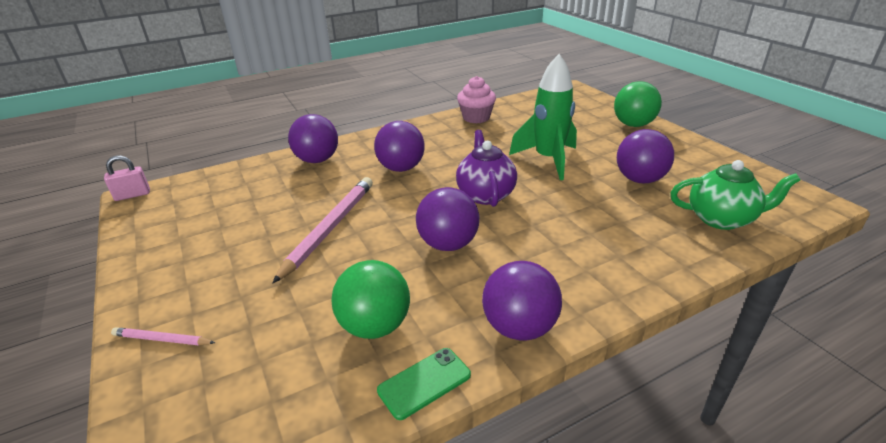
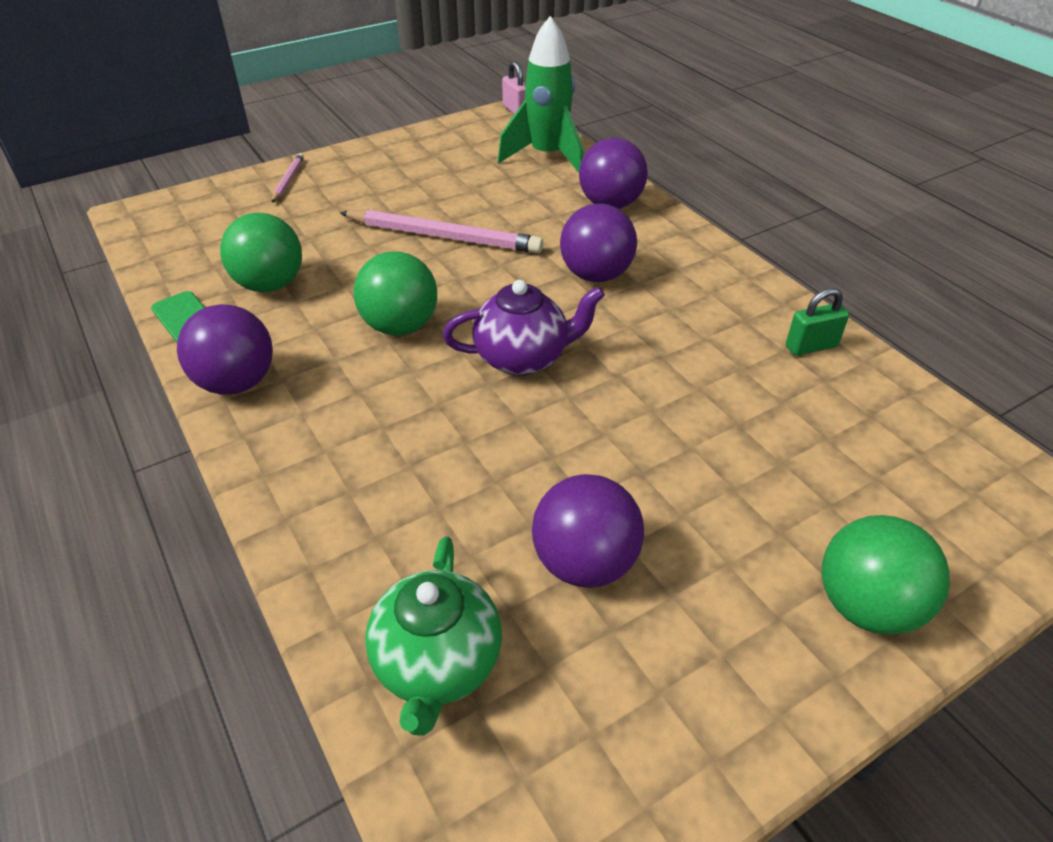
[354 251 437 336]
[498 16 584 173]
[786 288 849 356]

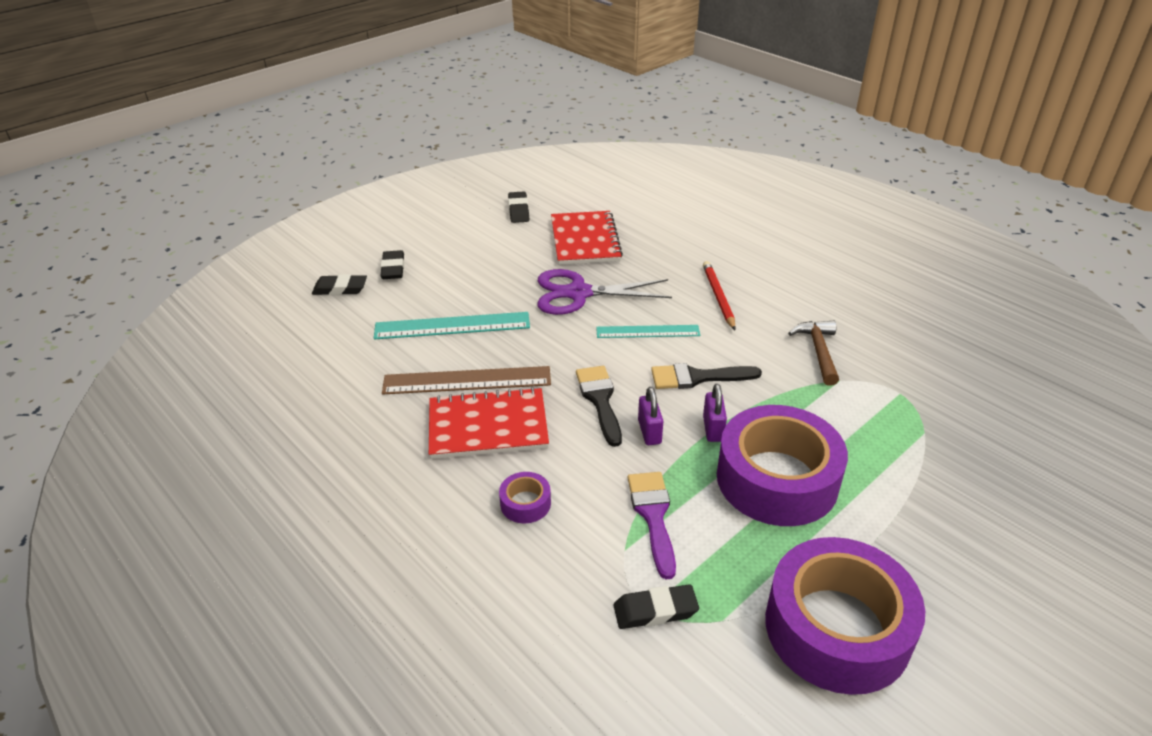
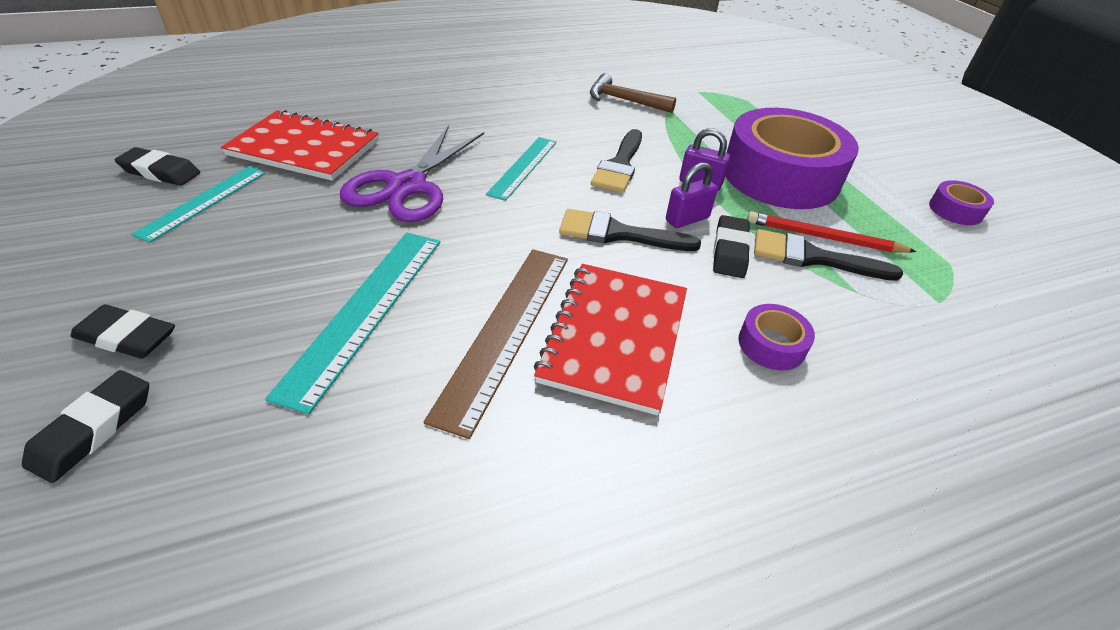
[131 166 266 243]
[666 162 718 228]
[713 215 751 278]
[747 211 917 253]
[754 229 903 281]
[929 180 994 225]

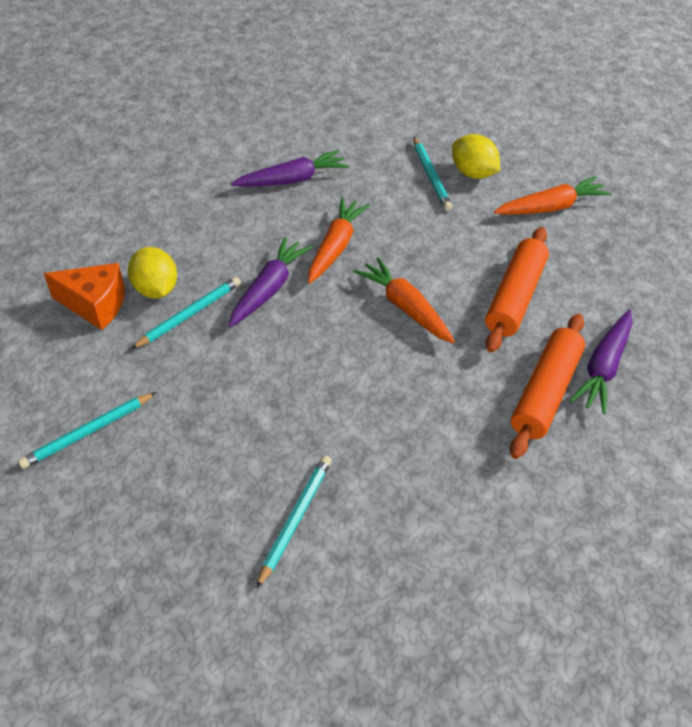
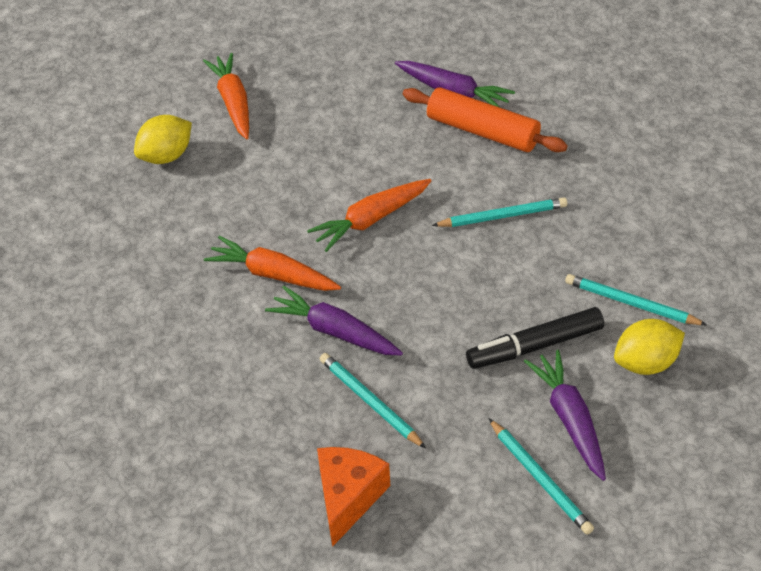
[432 198 567 227]
[466 307 604 369]
[524 350 606 481]
[614 319 685 375]
[485 227 549 352] (first image)

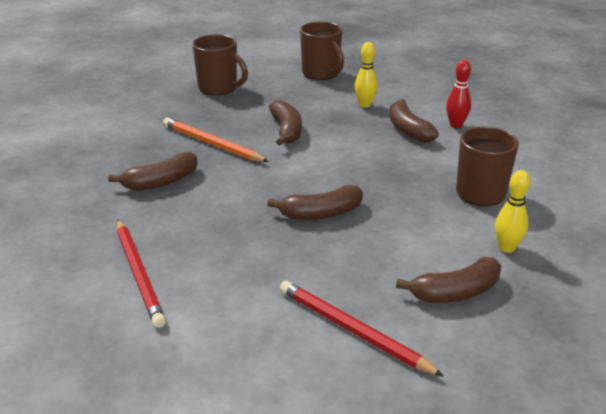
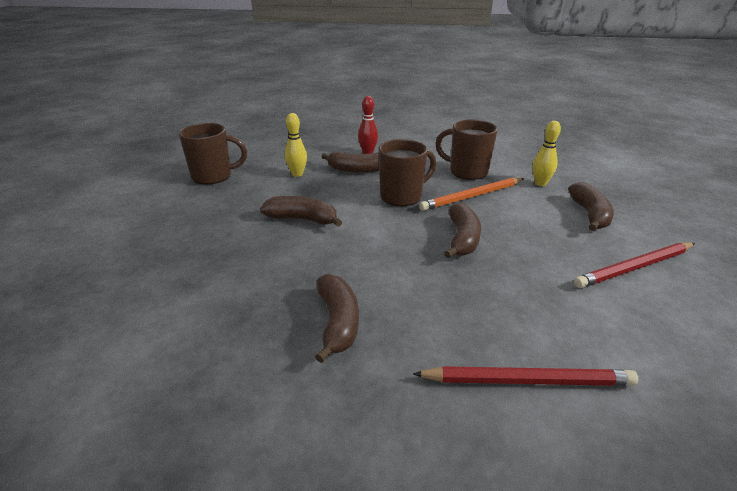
[379 139 436 206]
[419 178 524 211]

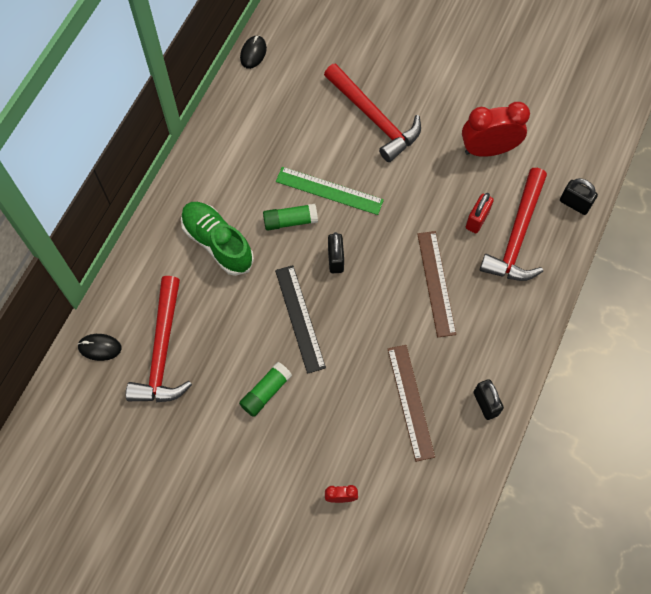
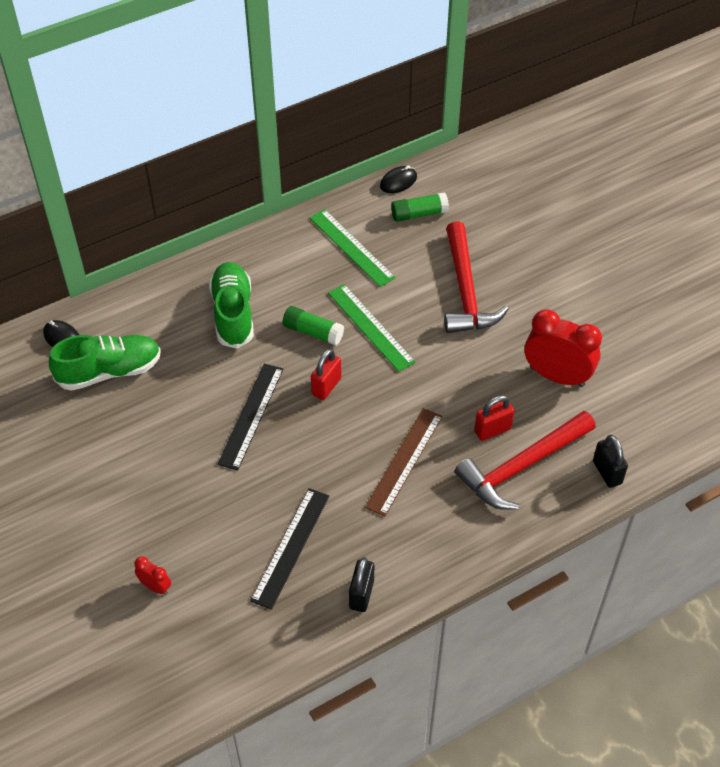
[49 335 161 391]
[250 488 329 610]
[309 209 396 287]
[311 349 342 400]
[391 193 449 222]

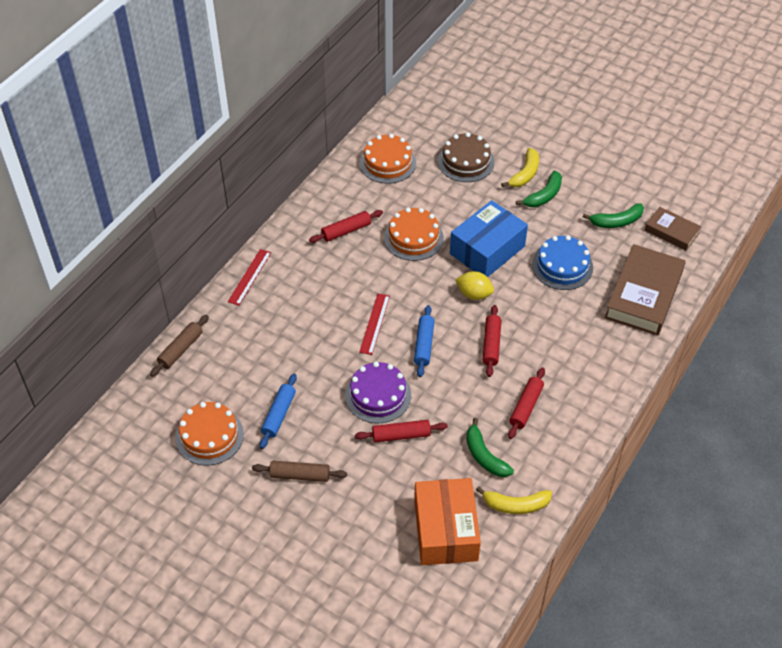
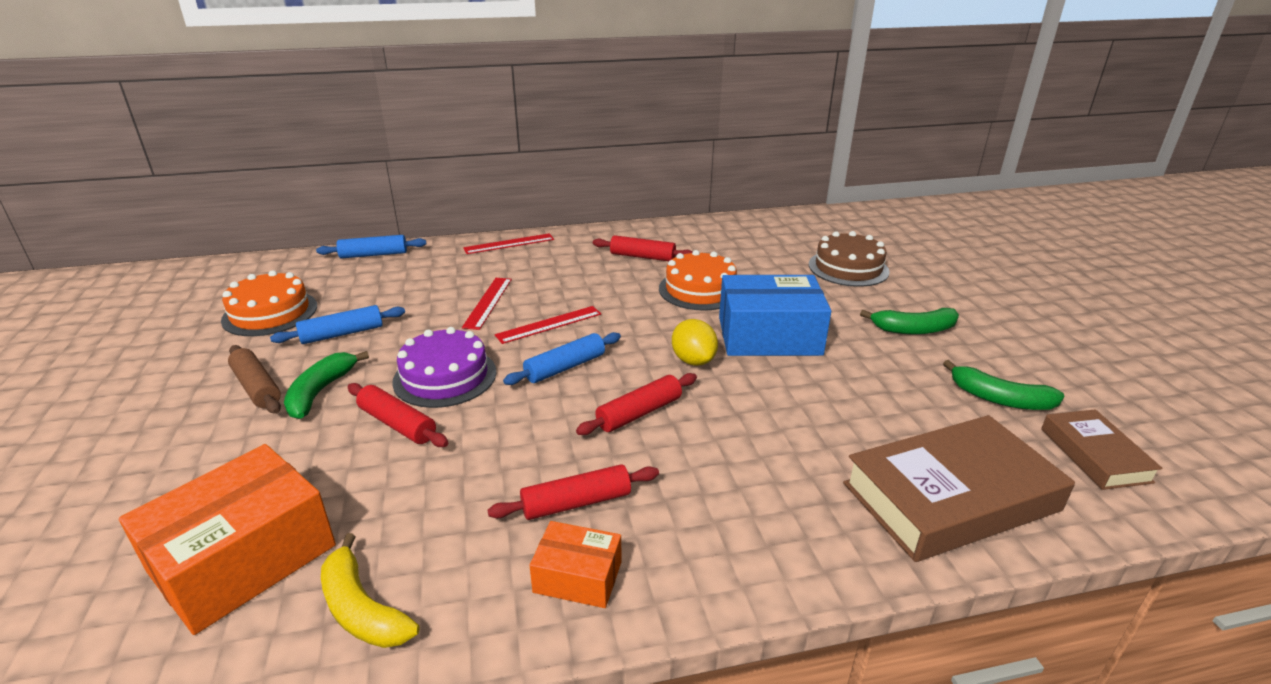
[284 351 369 419]
[316 235 426 258]
[462 278 512 330]
[530 521 622 608]
[360 134 416 184] (first image)
[501 148 539 187] (first image)
[532 235 593 290] (first image)

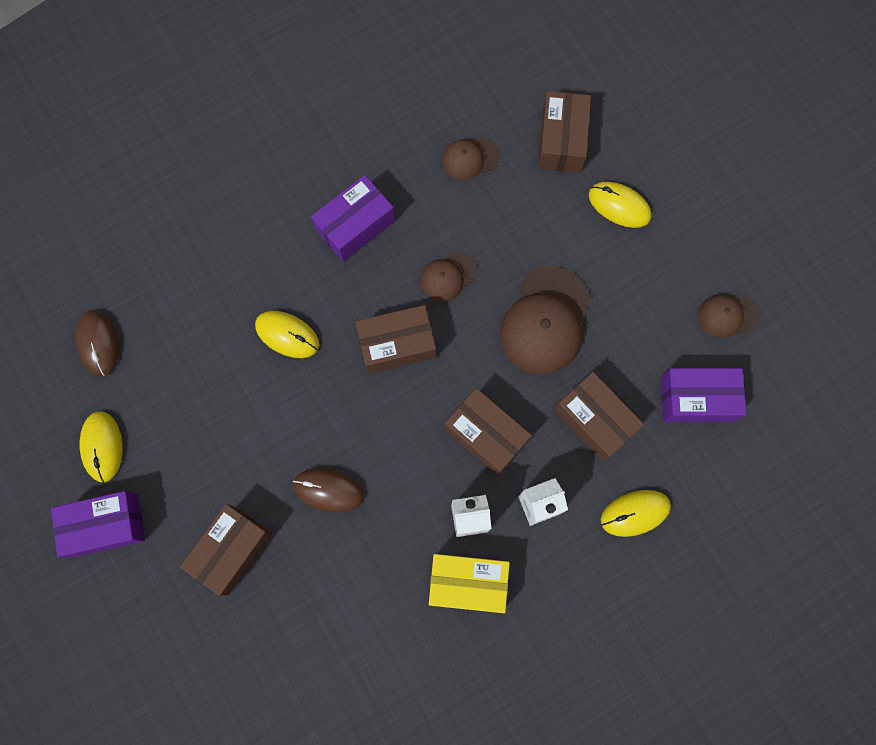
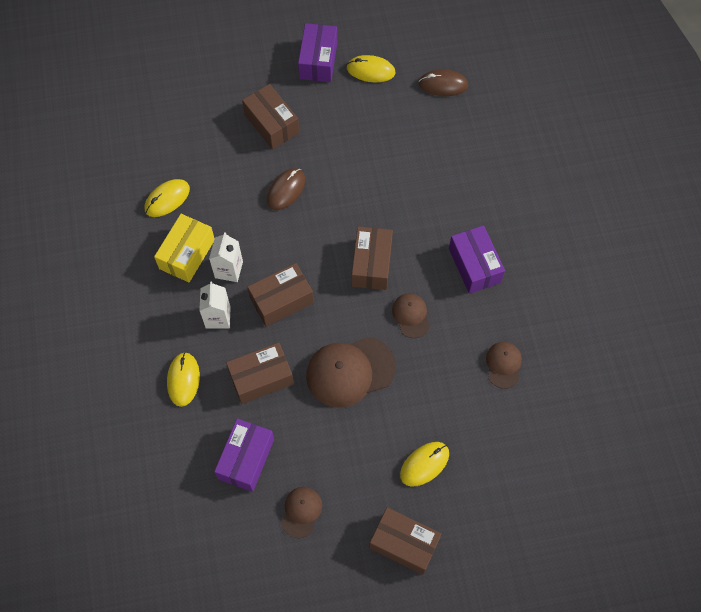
[145 179 190 217]
[306 337 396 408]
[369 507 442 575]

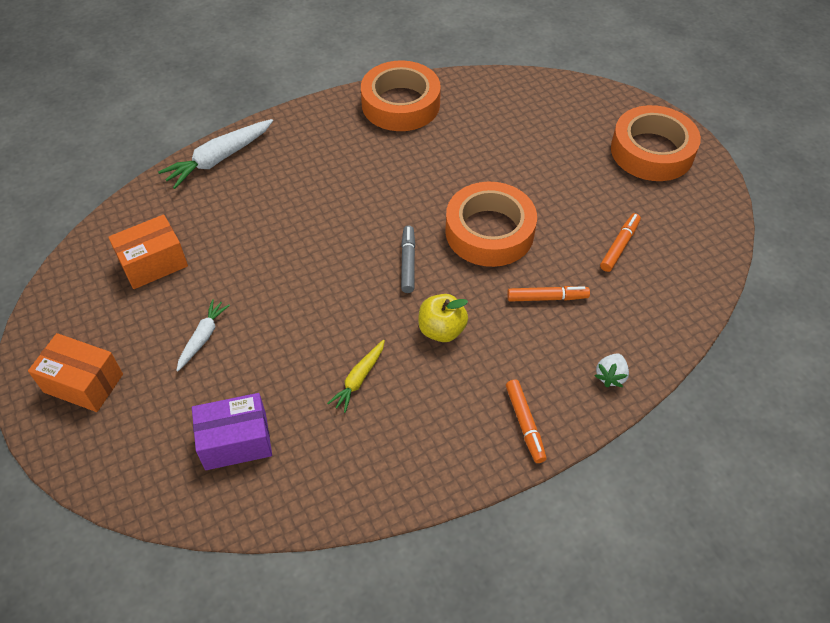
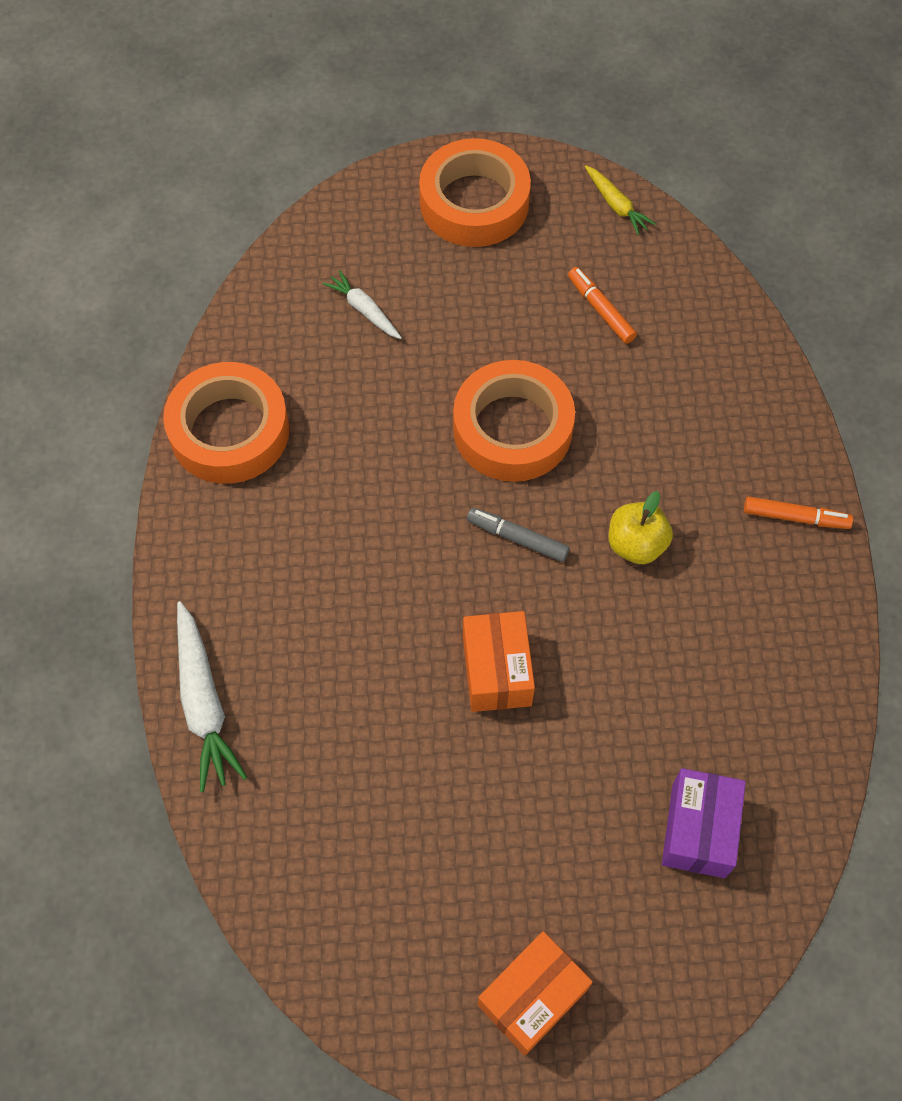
[323 270 402 339]
[463 611 535 712]
[585 165 655 235]
[507 286 590 302] (first image)
[595 353 629 387] (first image)

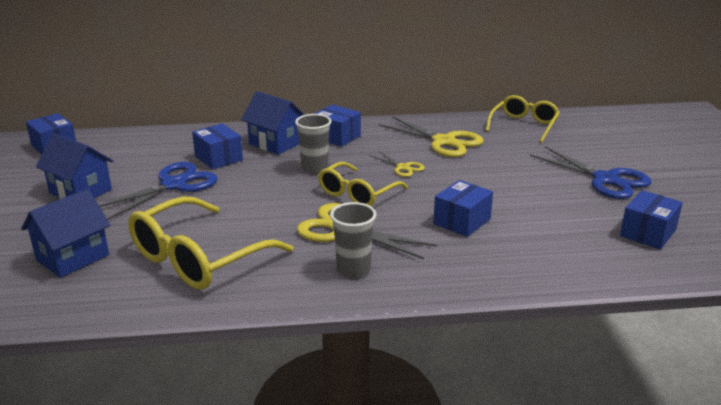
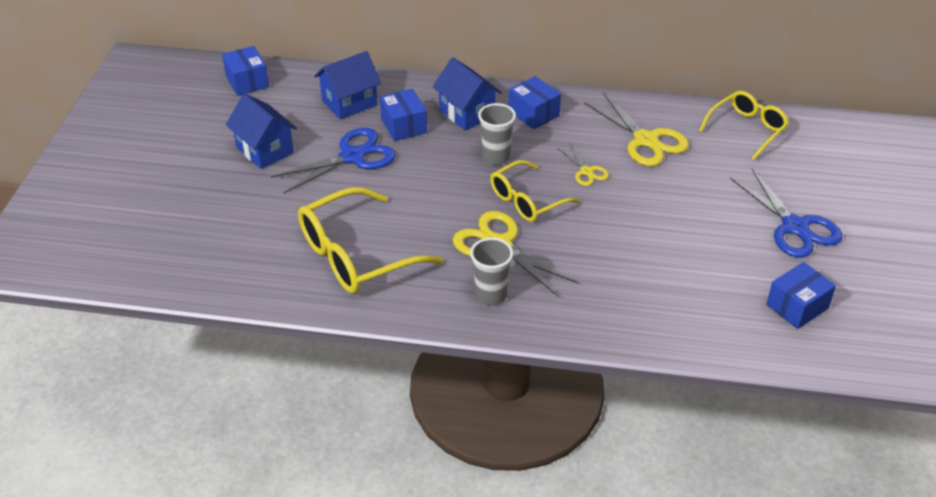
[314 51 381 120]
[433 180 493 237] (first image)

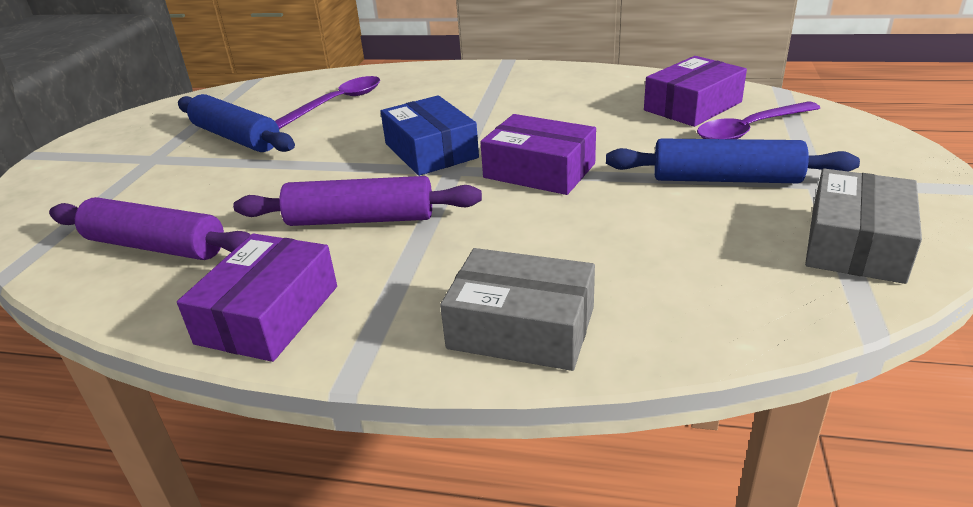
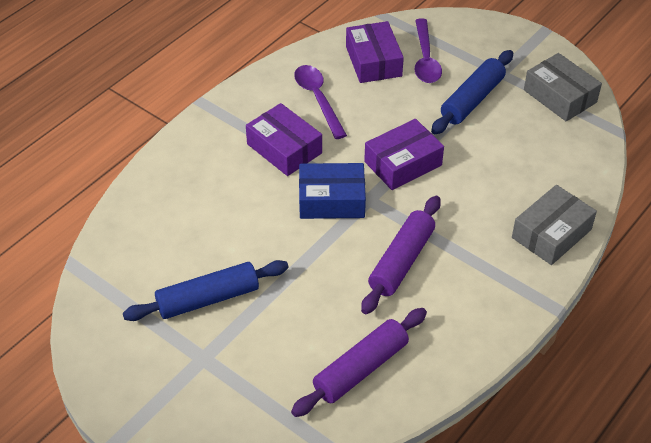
[246 103 322 176]
[294 65 347 139]

